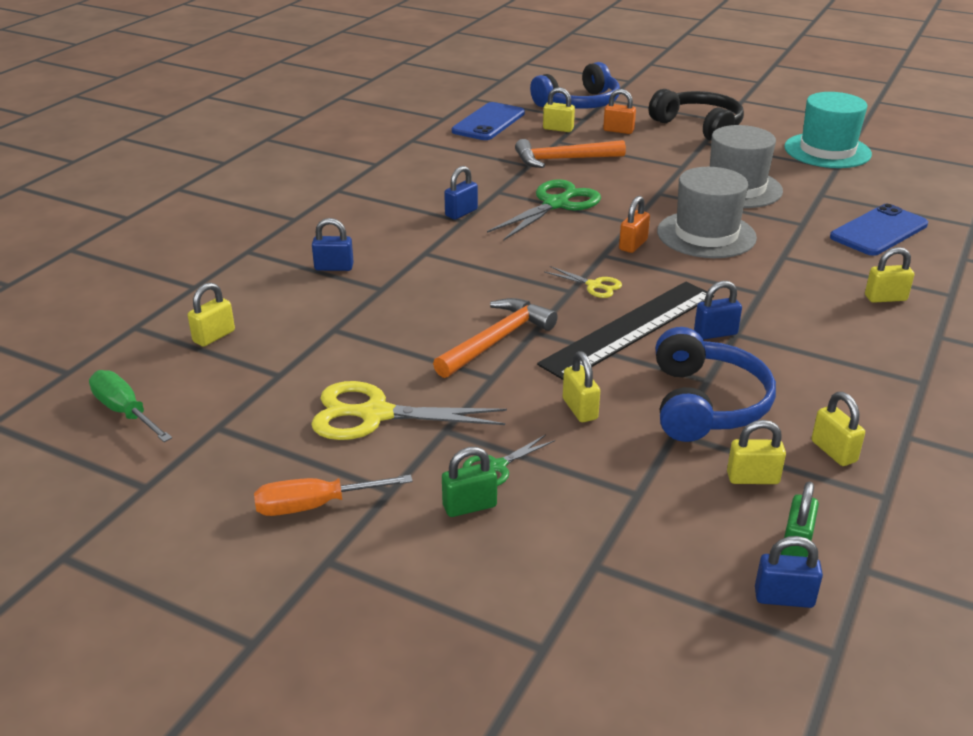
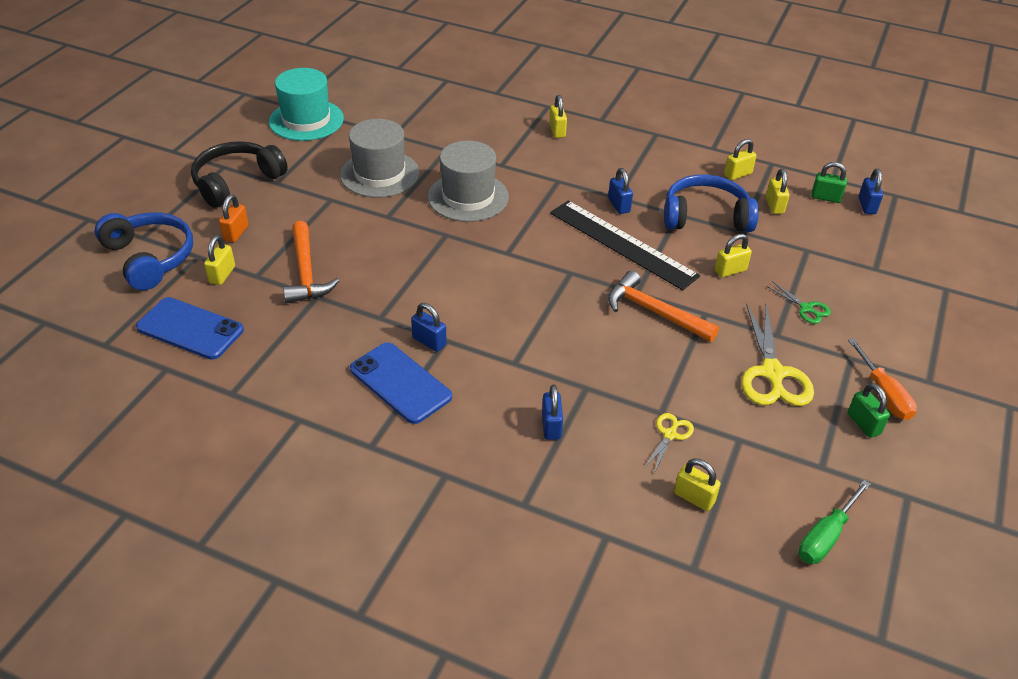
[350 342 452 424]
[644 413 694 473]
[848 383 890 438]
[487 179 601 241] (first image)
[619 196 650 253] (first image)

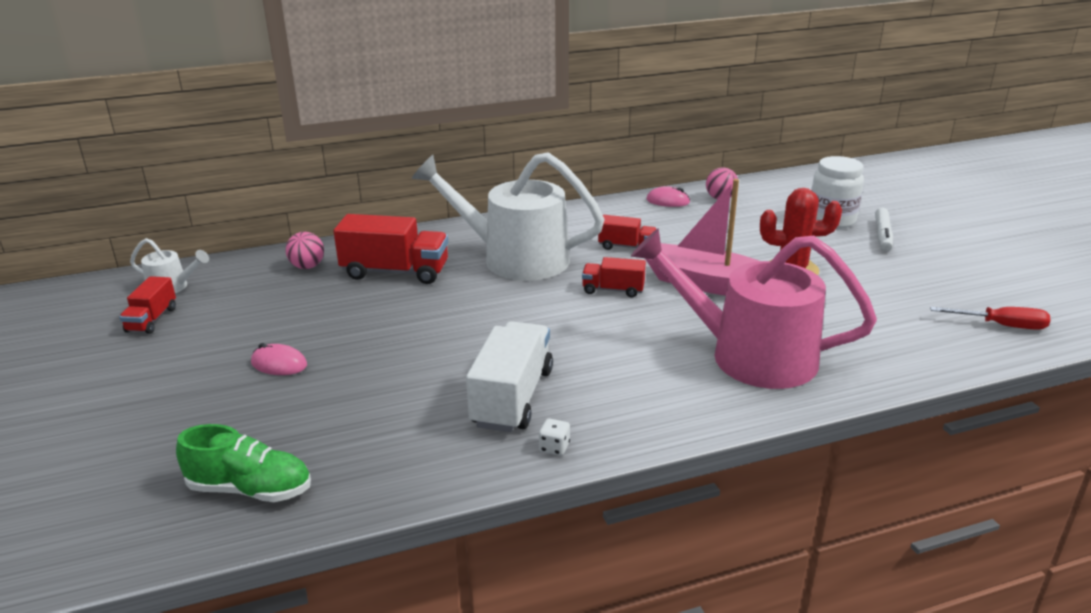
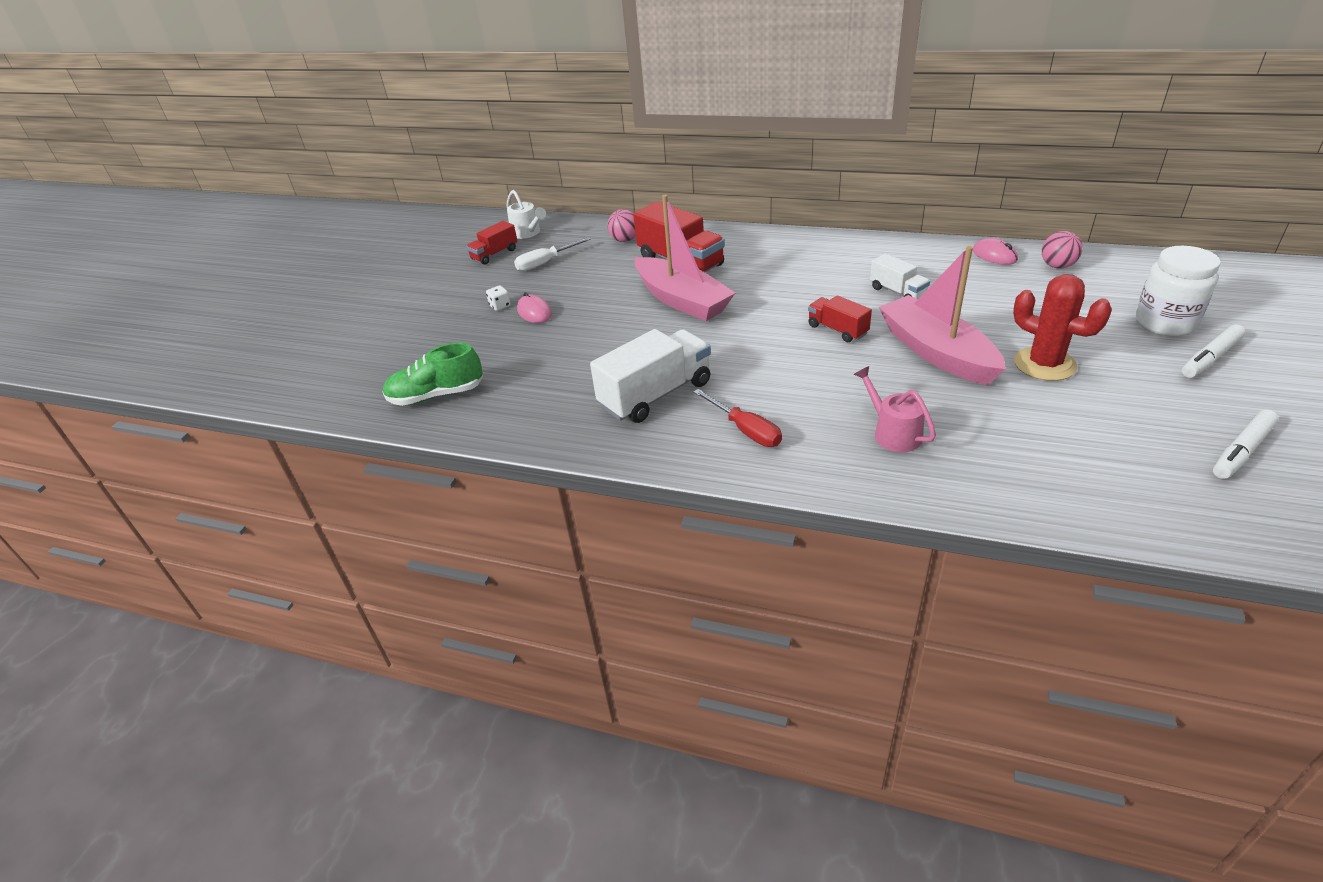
[383 343 483 406]
[486 285 511 311]
[514 237 591 271]
[635 195 735 321]
[693 389 782 447]
[854 366 936 452]
[870 254 930 299]
[1213 410 1279 479]
[412 152 605 281] (first image)

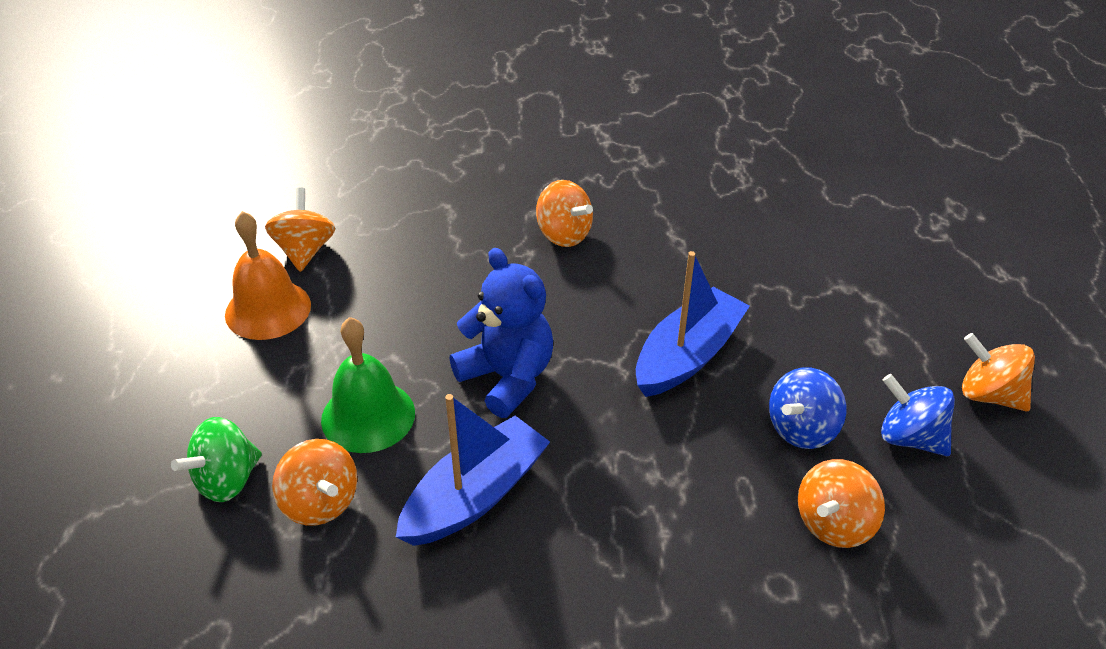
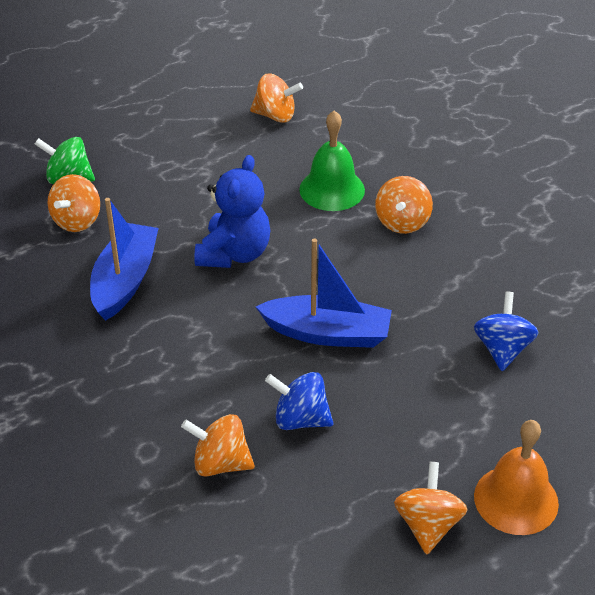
[90 198 159 321]
[250 73 303 123]
[299 110 365 211]
[474 292 538 371]
[474 420 559 535]

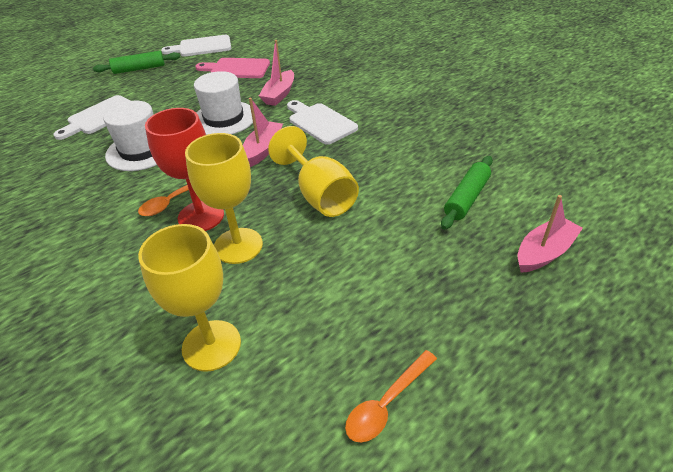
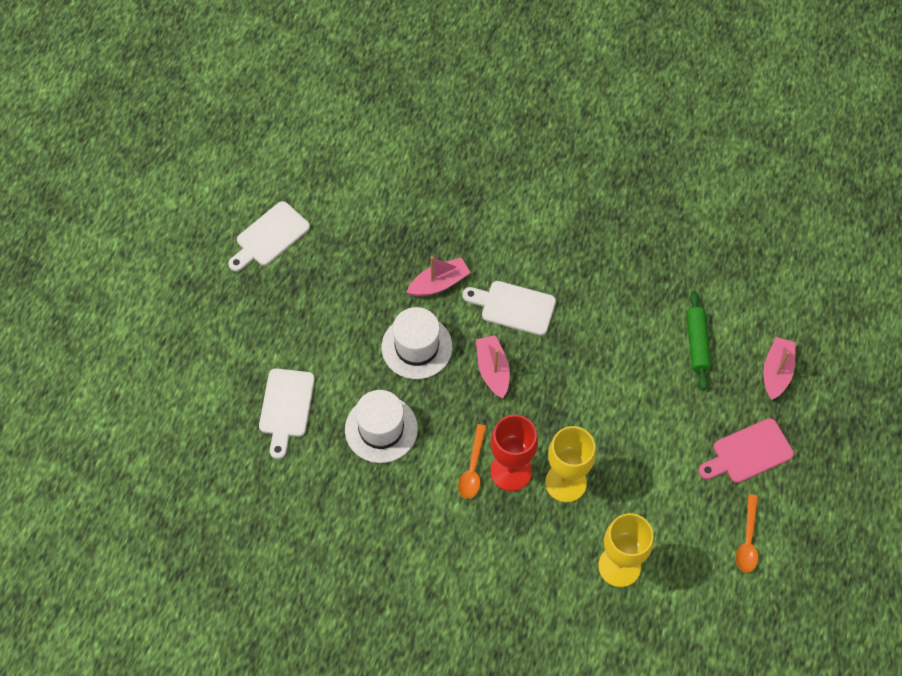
[406 256 471 297]
[698 418 794 483]
[93 51 180 74] (first image)
[268 126 359 217] (first image)

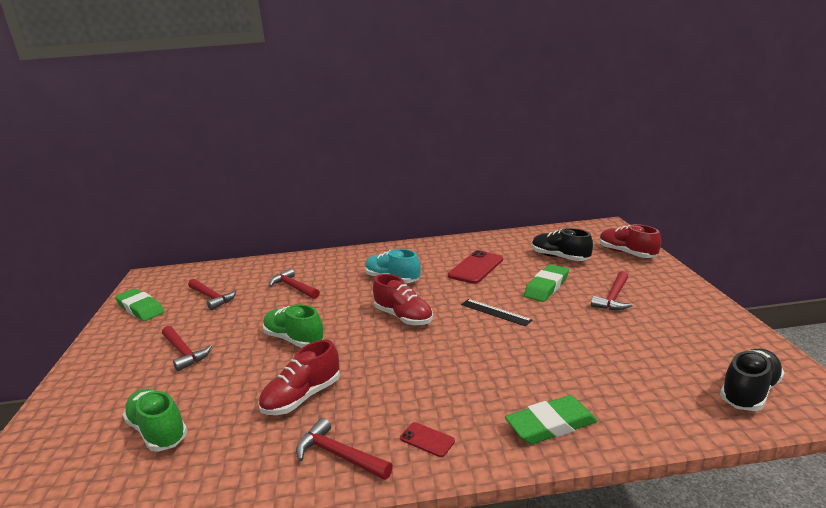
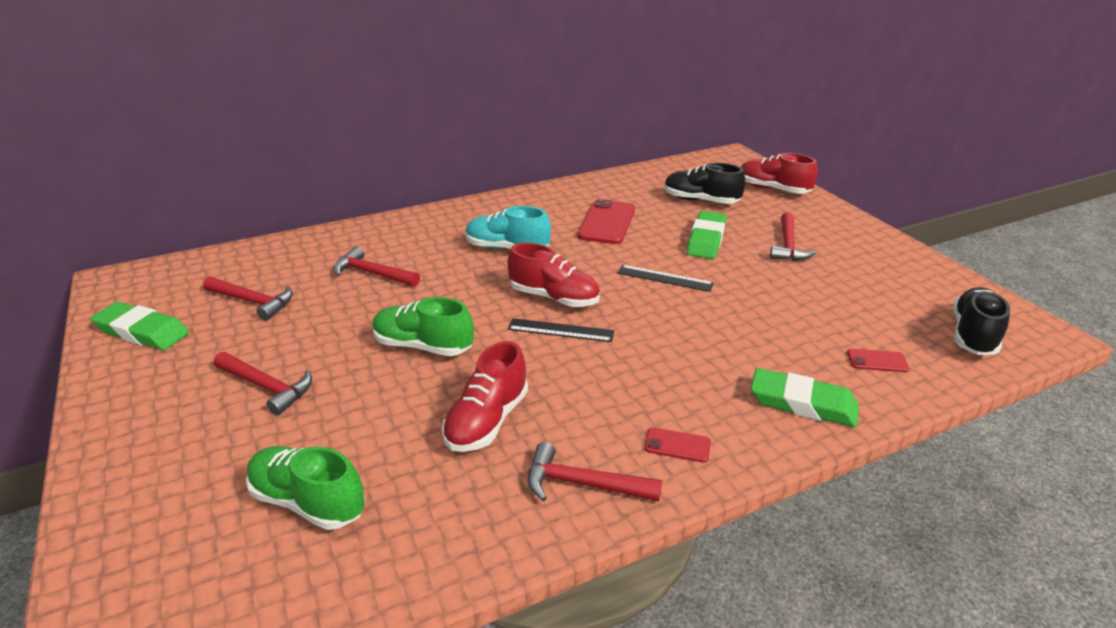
[508 318 614 342]
[751 368 859 427]
[847 349 909 372]

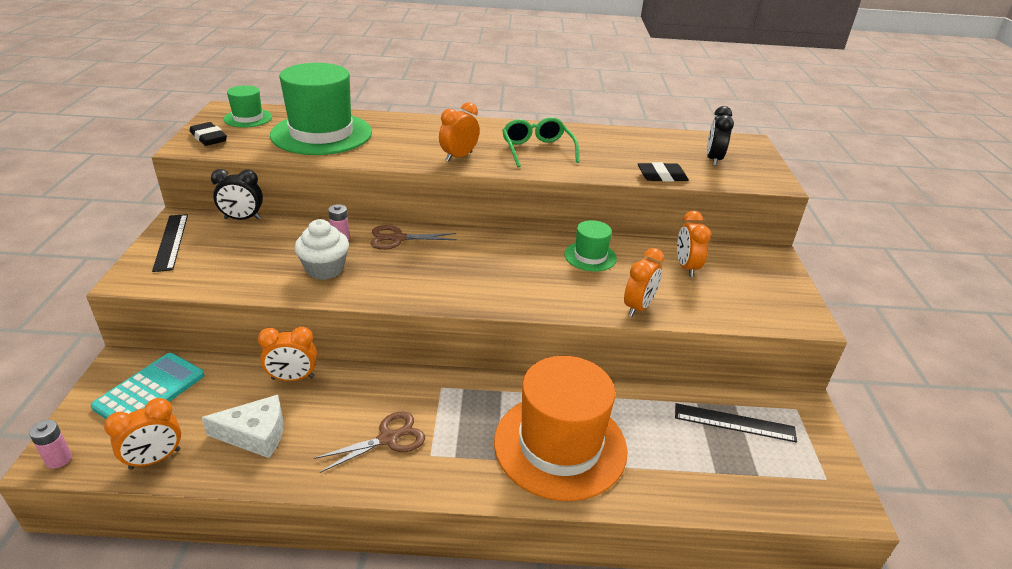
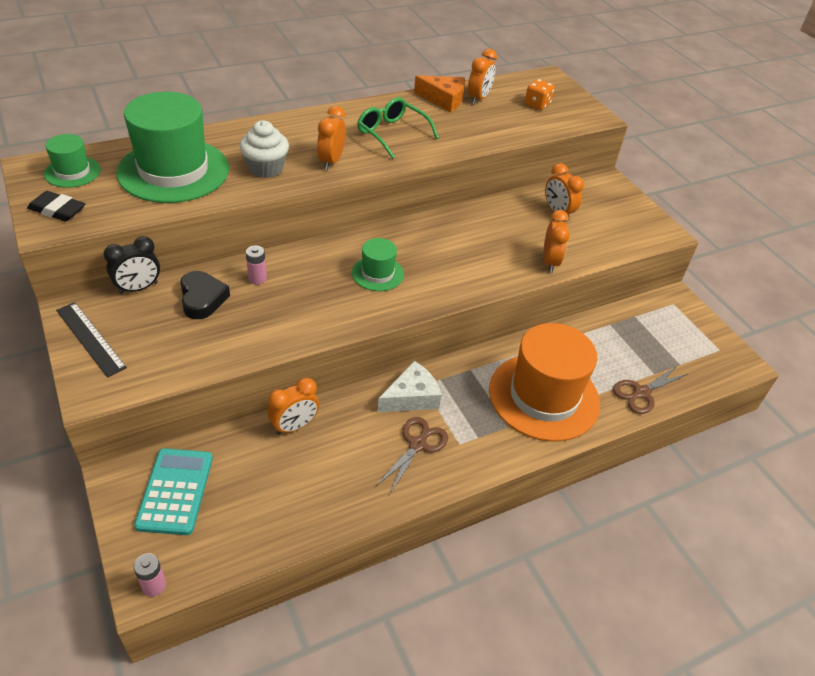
[180 271 230 319]
[239 121 289 178]
[352 238 404 291]
[378 361 441 412]
[414 76 465 112]
[468 49 497 104]
[525 79 554 110]
[613 365 688 414]
[637 162 689 182] (first image)
[675 403 797 443] (first image)

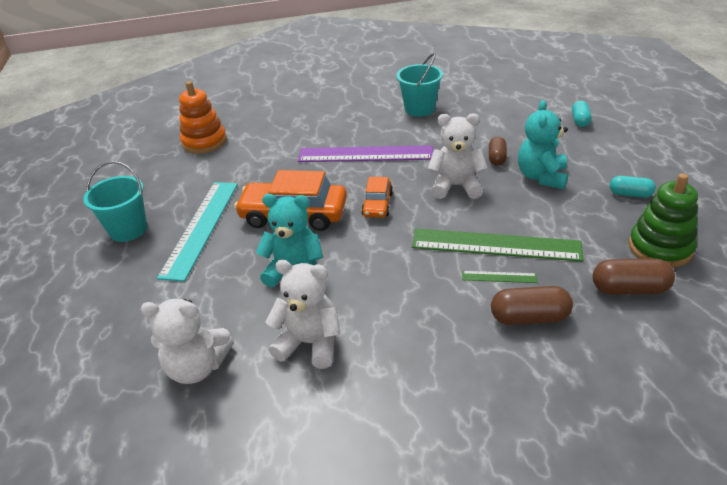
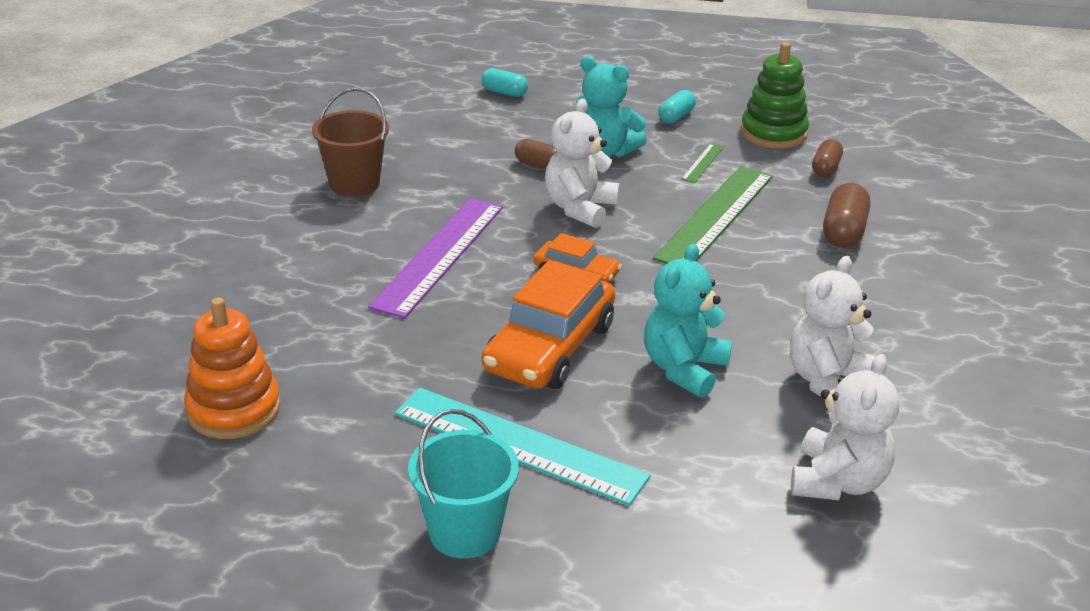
[312 88 389 196]
[681 144 724 183]
[812 139 843 177]

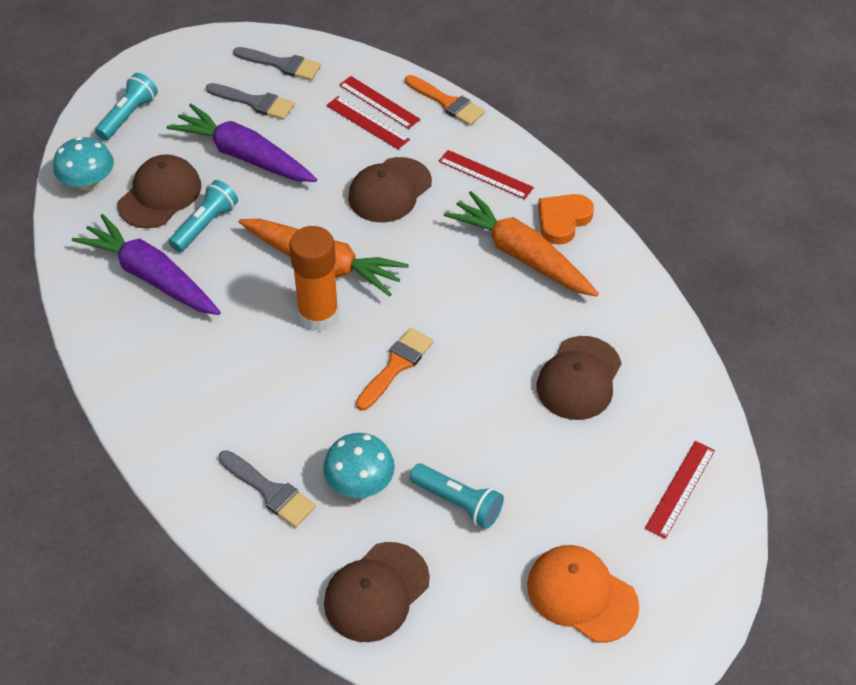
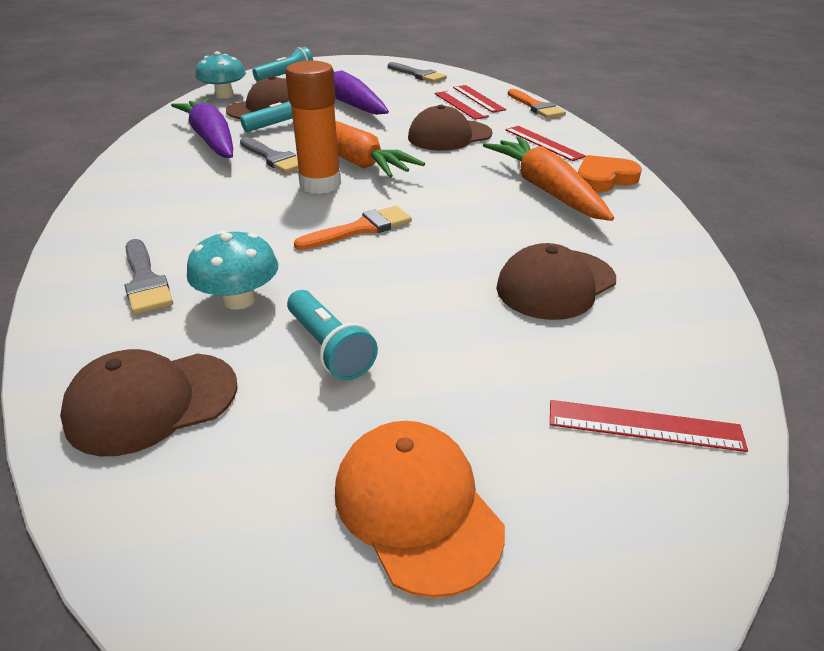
[240 137 299 173]
[550 400 748 452]

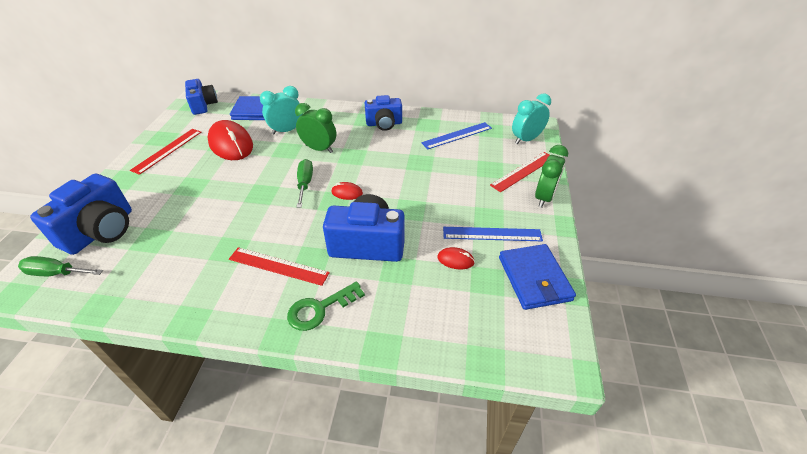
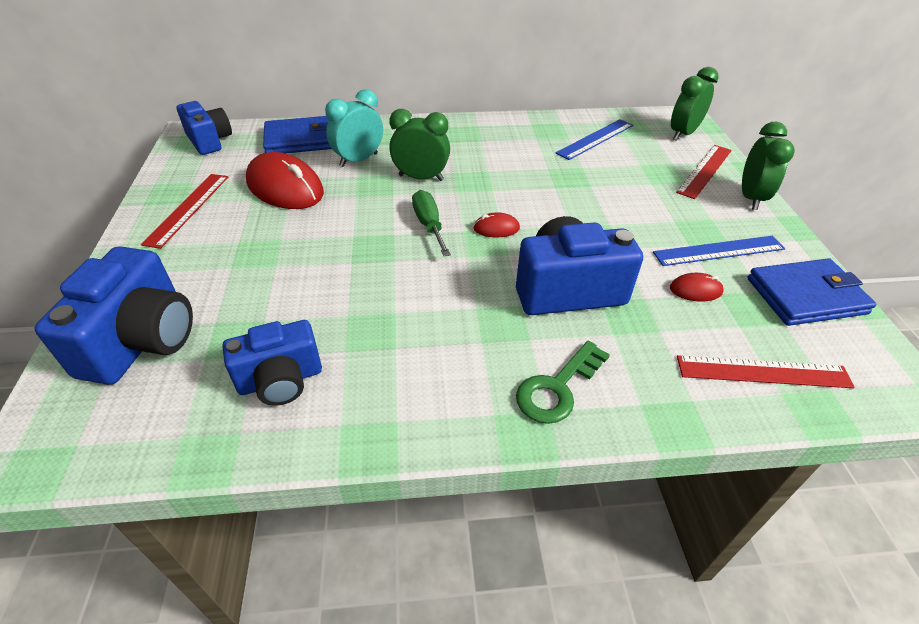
[222 320 322 406]
[671 67 719 141]
[677 355 855 388]
[748 258 877 326]
[18 256 103 276] (first image)

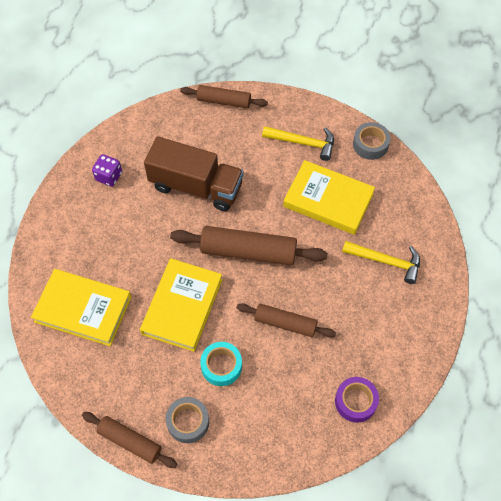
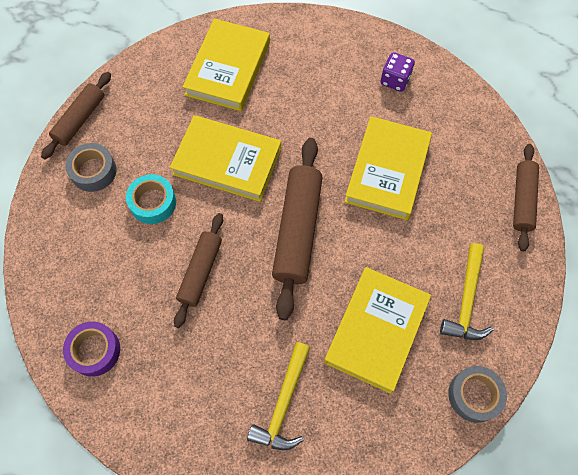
[344 116 432 220]

